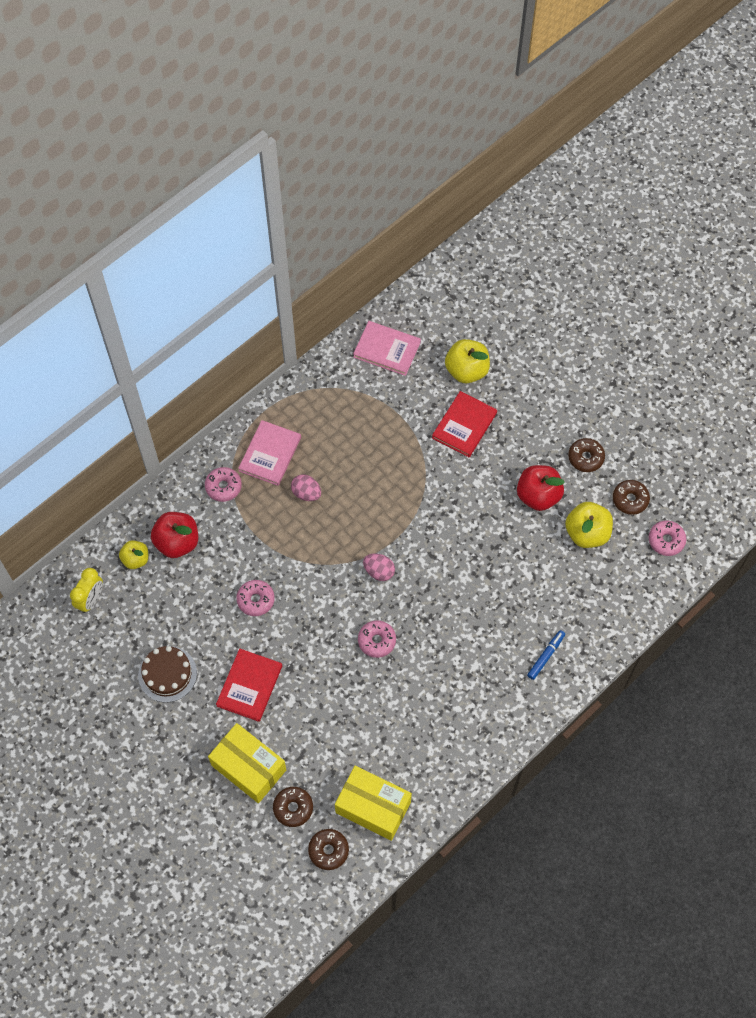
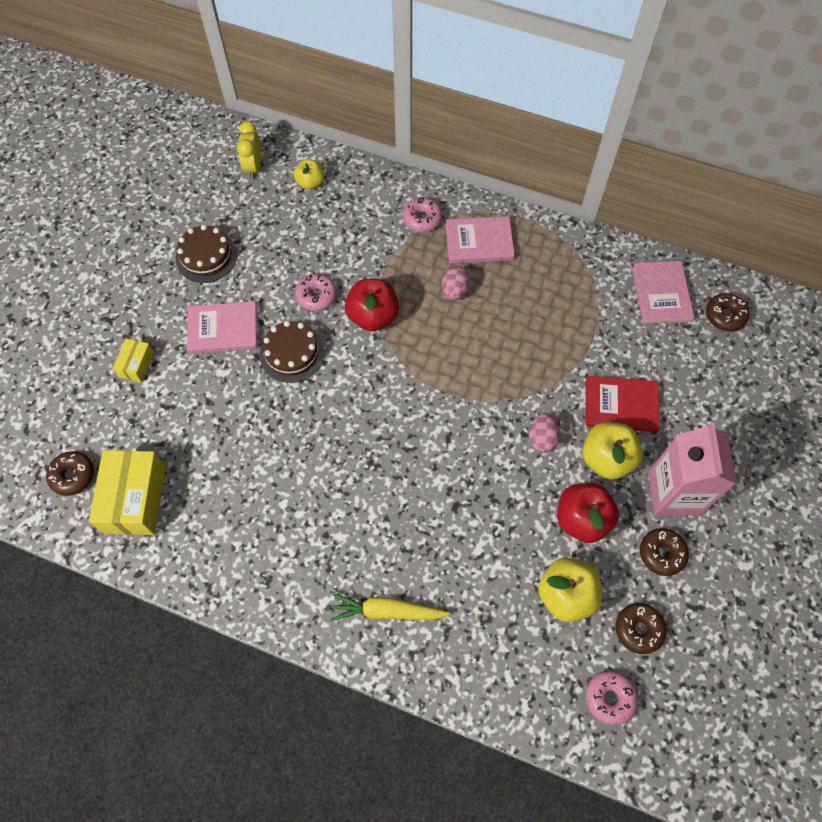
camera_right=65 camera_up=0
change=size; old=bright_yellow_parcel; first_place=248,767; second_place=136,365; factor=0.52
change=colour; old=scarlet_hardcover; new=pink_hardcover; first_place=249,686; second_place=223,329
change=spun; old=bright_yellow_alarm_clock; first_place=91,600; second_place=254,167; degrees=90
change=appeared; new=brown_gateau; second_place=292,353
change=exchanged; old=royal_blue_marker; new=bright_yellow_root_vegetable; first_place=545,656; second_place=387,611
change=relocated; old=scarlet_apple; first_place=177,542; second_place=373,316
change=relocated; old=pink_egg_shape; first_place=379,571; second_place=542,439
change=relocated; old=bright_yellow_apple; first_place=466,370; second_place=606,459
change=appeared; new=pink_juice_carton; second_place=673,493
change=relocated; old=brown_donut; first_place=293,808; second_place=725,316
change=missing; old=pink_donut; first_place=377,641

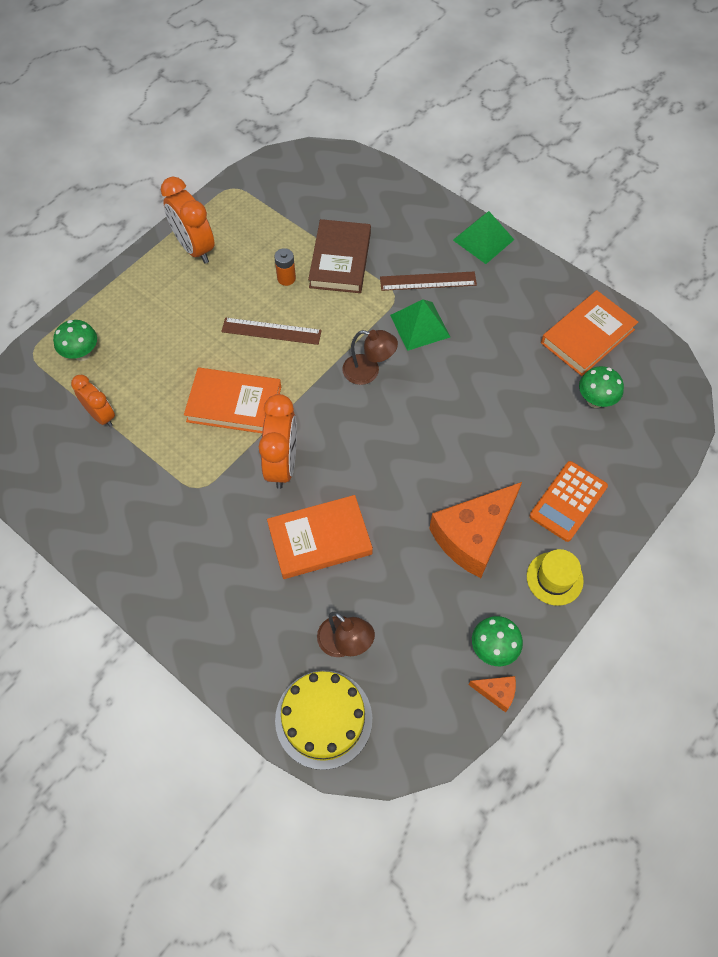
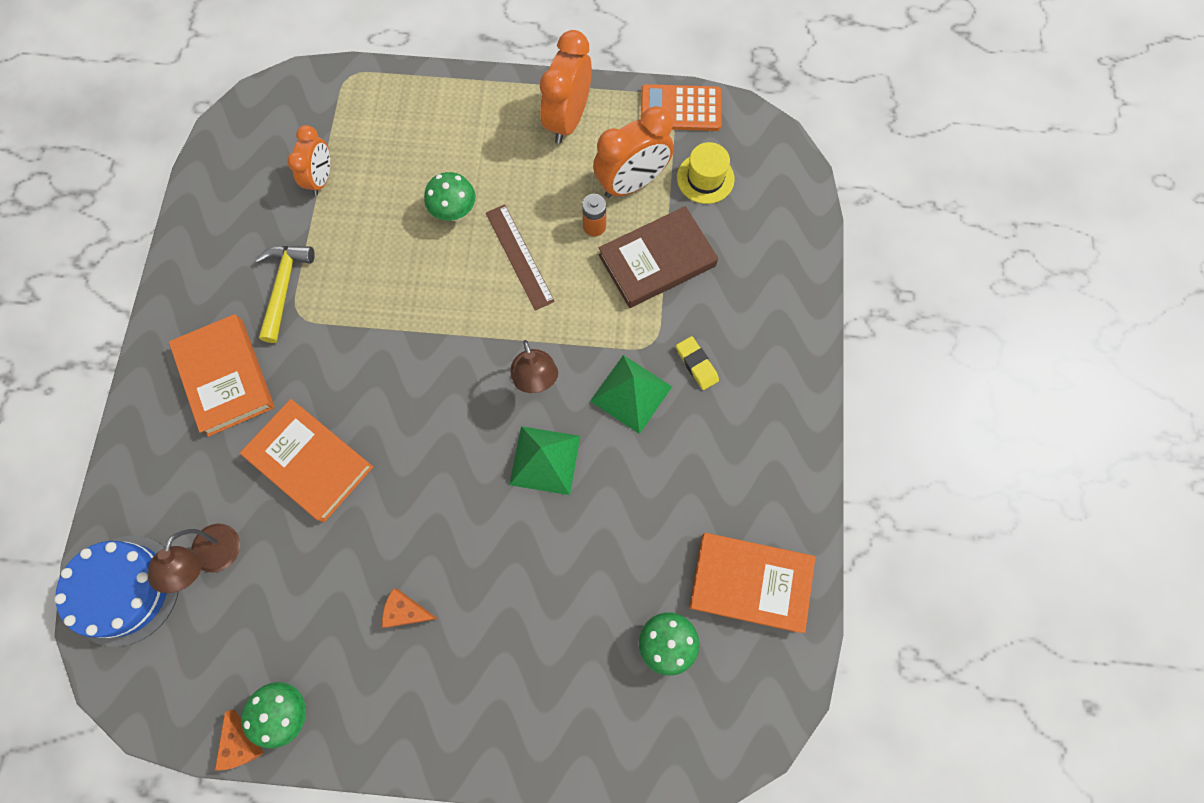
camera_right=55 camera_up=10
change=colour; old=bright_yellow_gateau; new=royal_blue_gateau; first_place=323,719; second_place=125,590
change=relocated; old=orange_hardcover; first_place=234,404; second_place=225,377
change=appeared; new=bright_yellow_hammer; second_place=284,287
change=size; old=orange_piece_of_cheese; first_place=473,536; second_place=406,611; factor=0.43
change=relocated; old=leaf-green_toadstool; first_place=82,354; second_place=455,212
change=relocated; old=leaf-green_pyramid_shape; first_place=483,240; second_place=545,460
change=relocated; old=orange_alarm_clock; first_place=282,464; second_place=631,183
change=relocated; old=orange_calculator; first_place=568,501; second_place=680,108
change=exchanged; old=brown_measuring_stick; new=bright_yellow_gum_eraser; first_place=428,281; second_place=696,364
change=relocated; old=bright_yellow_top_hat; first_place=554,578; second_place=705,178

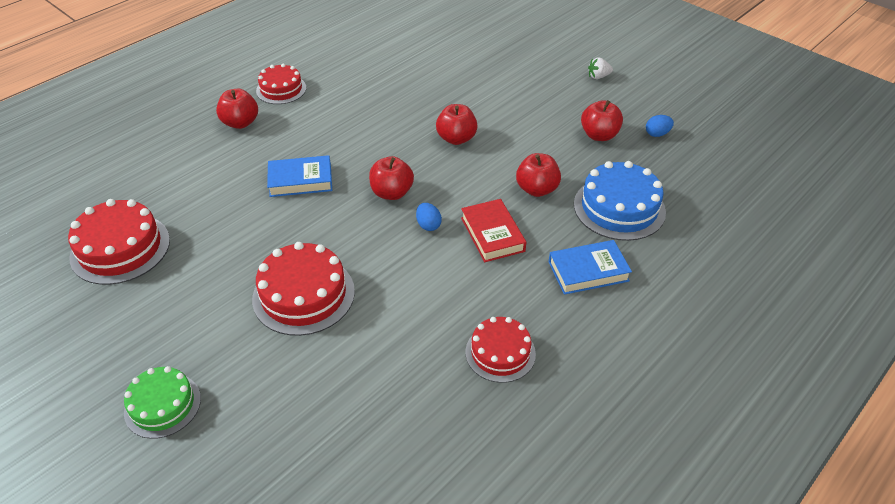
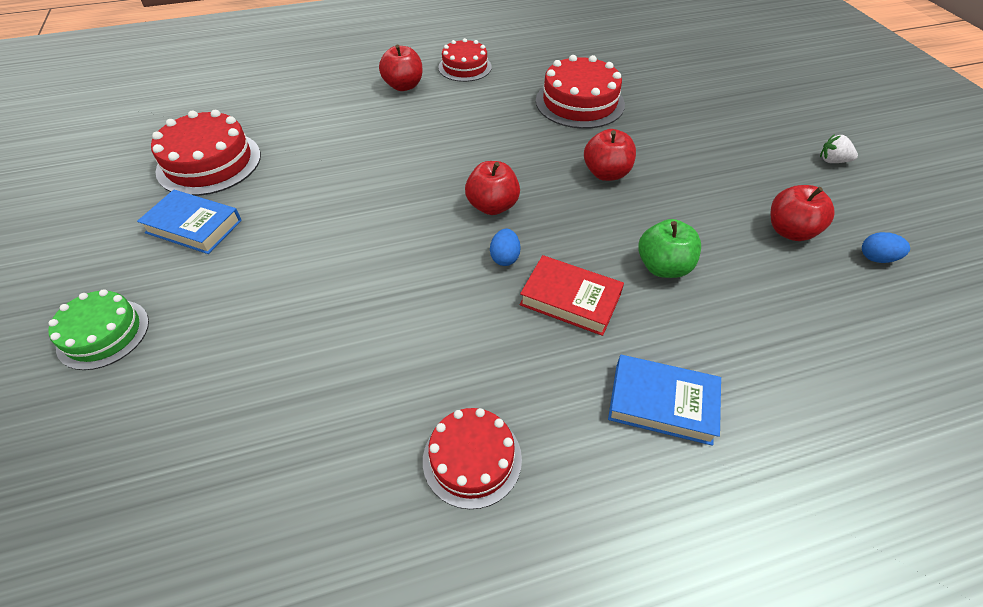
camera_right=30 camera_up=5
change=relocated; old=royal_blue_hardcover; first_place=300,180; second_place=194,226
change=spun; old=scarlet_hardcover; first_place=492,234; second_place=570,299; degrees=-75
change=relocated; old=scarlet_gateau; first_place=303,295; second_place=579,102
change=colour; old=scarlet_apple; new=leaf-green_apple; first_place=537,189; second_place=663,267
change=missing; old=royal_blue_gateau; first_place=619,208

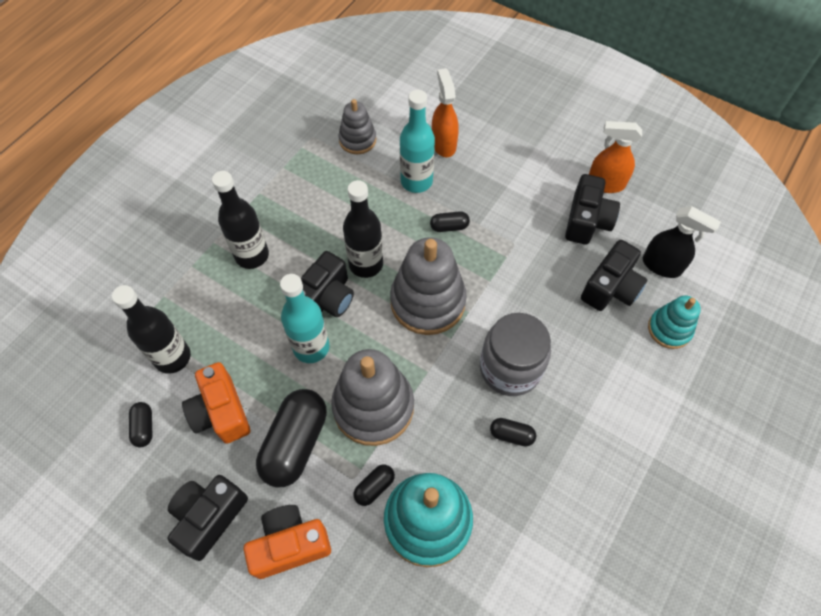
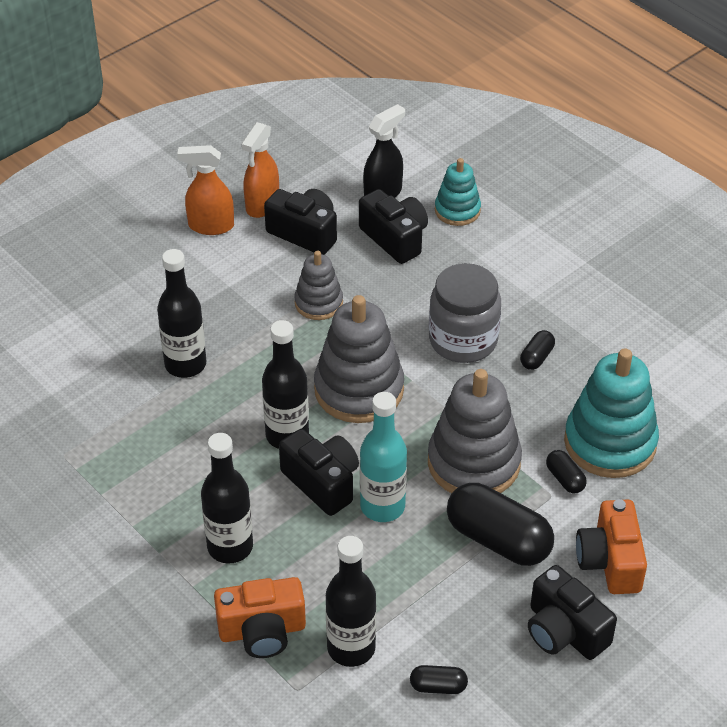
camera_right=-75 camera_up=-15
change=colour; old=teal_flask; new=ebony_flask; first_place=416,181; second_place=185,364
change=relocated; old=orange_spray_cleaner; first_place=443,144; second_place=210,226
change=relocated; old=orange_compact_camera; first_place=221,412; second_place=262,631
change=relocated; old=gray_ring_stacker; first_place=357,140; second_place=318,303
change=missing; old=ebony_pill; first_place=449,227

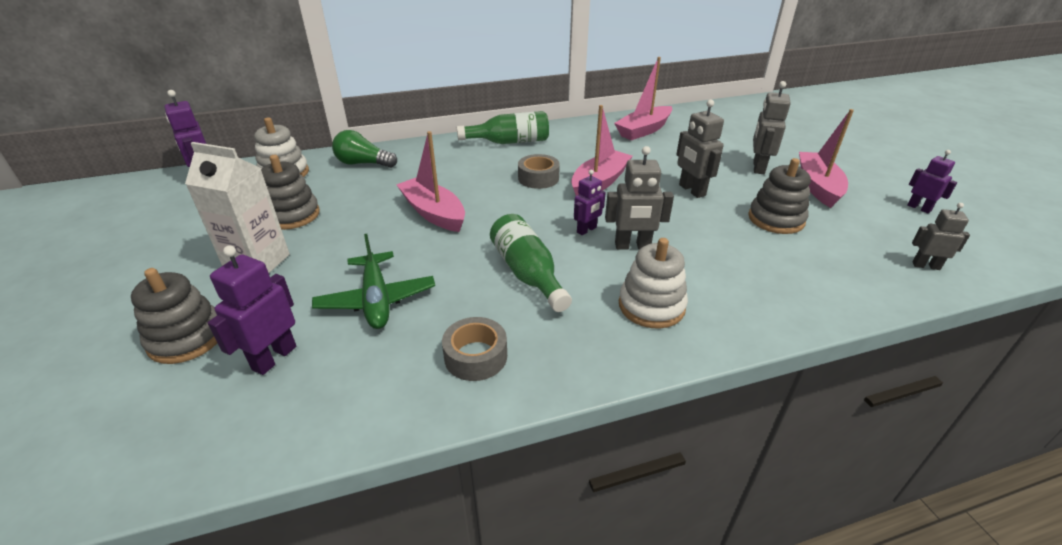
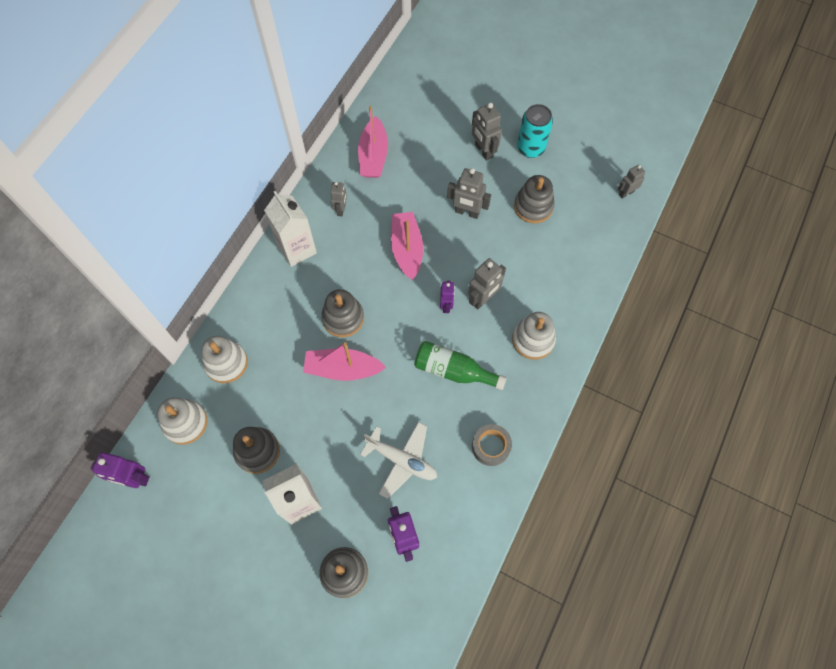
camera_right=-45 camera_up=30
change=exchanged; old=leaf-green_bulb; new=snow-white_ring_stacker; first_place=363,163; second_place=226,363
change=exchanged; old=leaf-green_flask; new=snow-white_juice_carton; first_place=509,142; second_place=297,249
change=appeared; new=gray_ring_stacker; second_place=343,318
change=appeared; new=gray_robot_figure; second_place=341,209
change=colour; old=leaf-green_aeroplane; new=snow-white_aeroplane; first_place=376,299; second_place=401,460
change=exchanged; old=pink_boat; new=teal_can; first_place=818,186; second_place=530,148
change=missing; old=gray_sticky_tape; first_place=538,178
change=missing; old=violet_robot_figure; first_place=919,208

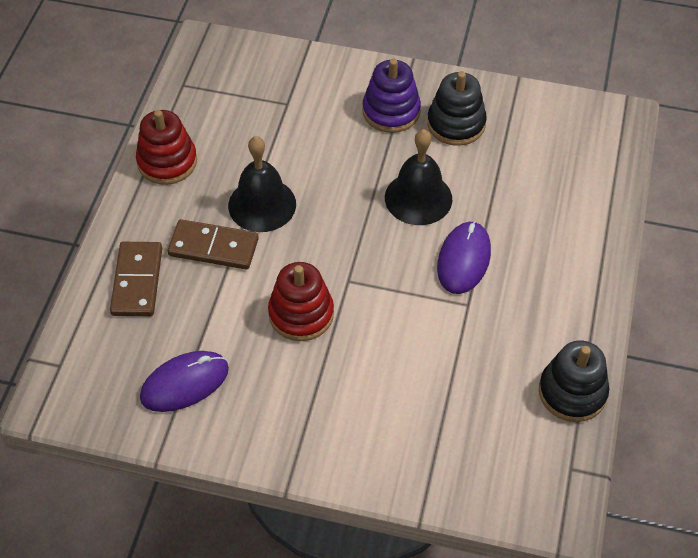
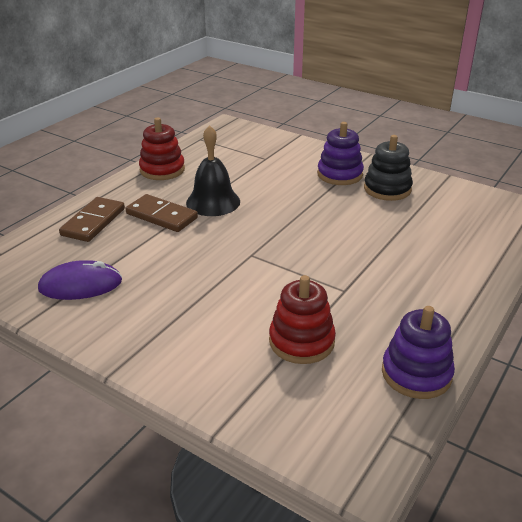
camera_right=20 camera_up=-20
change=relocated; old=scarlet_ring_stacker; first_place=301,314; second_place=301,341
change=colour; old=ebony_ring_stacker; new=violet_ring_stacker; first_place=572,392; second_place=416,373
change=missing; old=ebony_bell; first_place=418,198
change=missing; old=violet_mouse; first_place=463,259

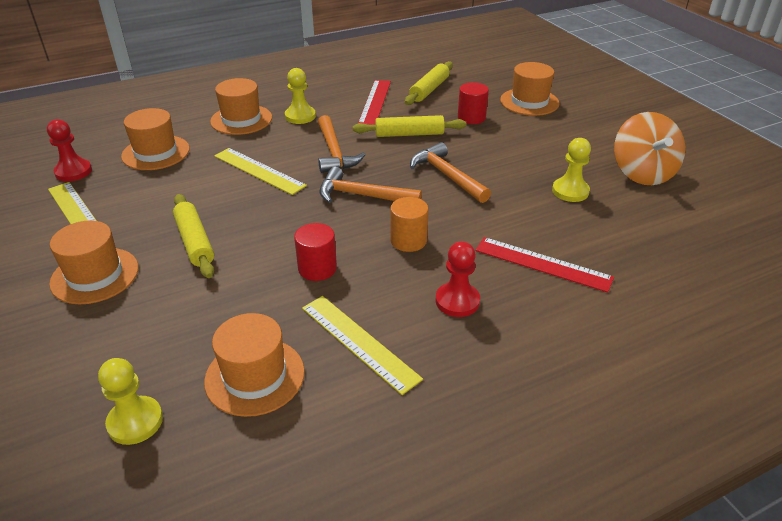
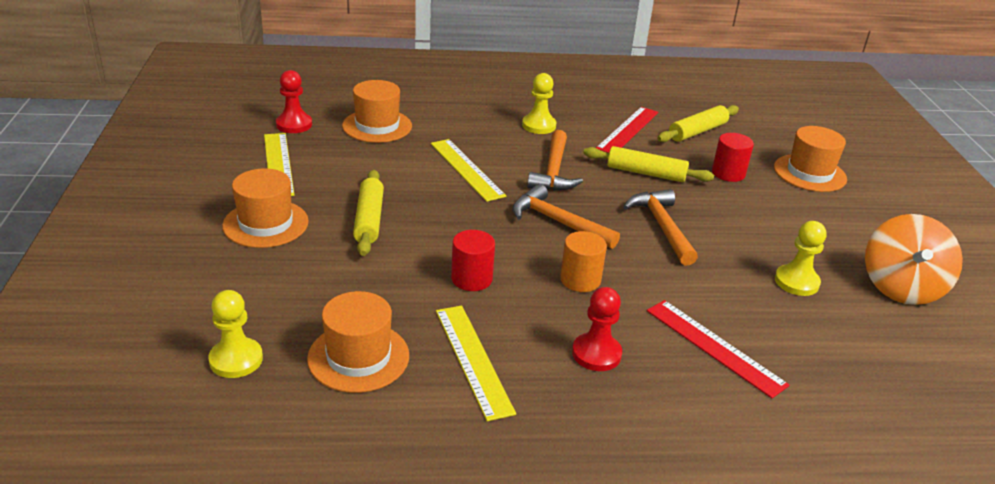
camera_right=20 camera_up=-5
change=missing; old=orange_top_hat; first_place=241,119

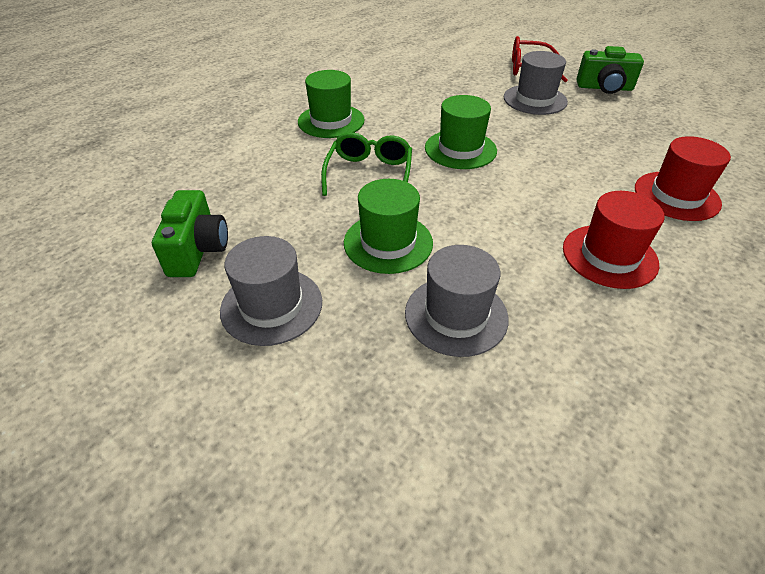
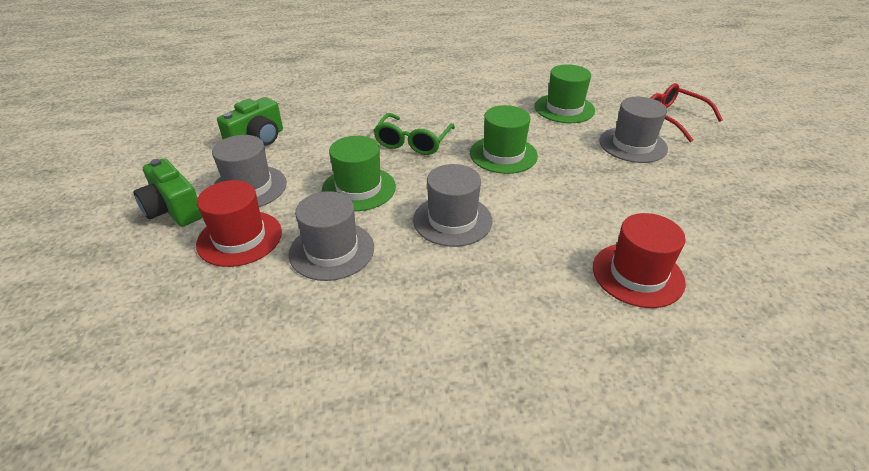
camera_right=40 camera_up=-5
change=relocated; old=leaf-green_compact_camera; first_place=604,88; second_place=173,210
change=relocated; old=scarlet_top_hat; first_place=609,256; second_place=240,238
change=spun; old=leaf-green_spectacles; first_place=369,174; second_place=413,142; degrees=150
change=appeared; new=gray_top_hat; second_place=452,220
change=relocated; old=leaf-green_top_hat; first_place=331,121; second_place=564,108

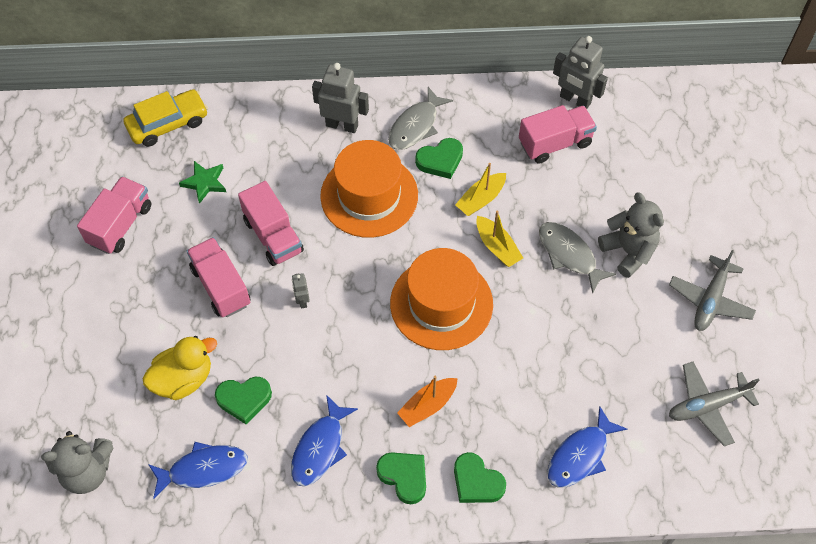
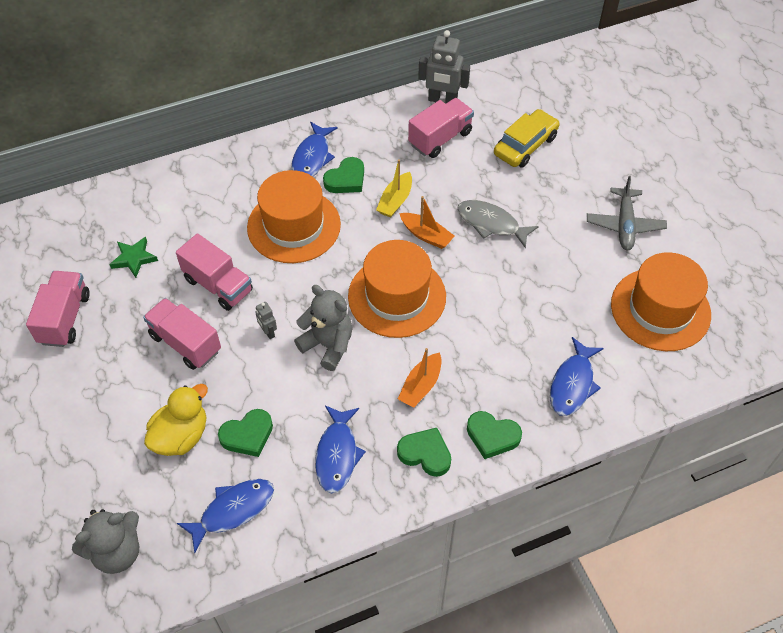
camera_right=-20 camera_up=-5
change=colour; old=gray_fish_figure; new=royal_blue_fish_figure; first_place=416,126; second_place=312,157
change=relocated; old=gray_stuffed_bear; first_place=628,251; second_place=328,345
change=colour; old=bright_yellow_boat; new=orange_boat; first_place=497,247; second_place=426,235
change=relocated; old=bright_yellow_car; first_place=168,124; second_place=525,145
change=exchanged; old=gray_aeroplane; new=orange_top_hat; first_place=707,406; second_place=660,309
change=missing; old=gray_robot_figure; first_place=342,125

